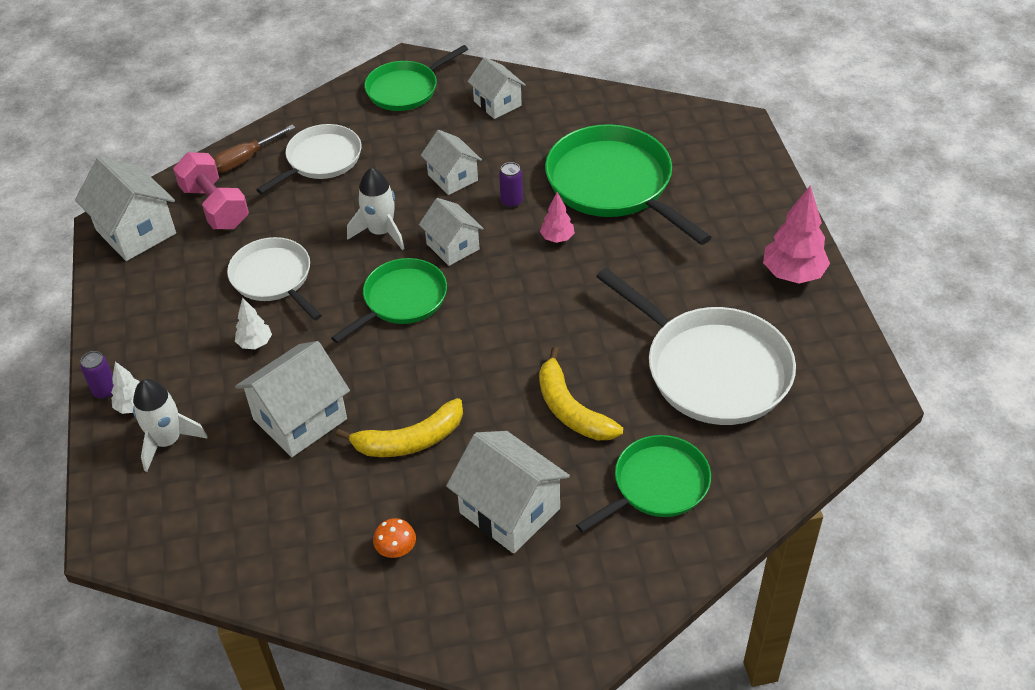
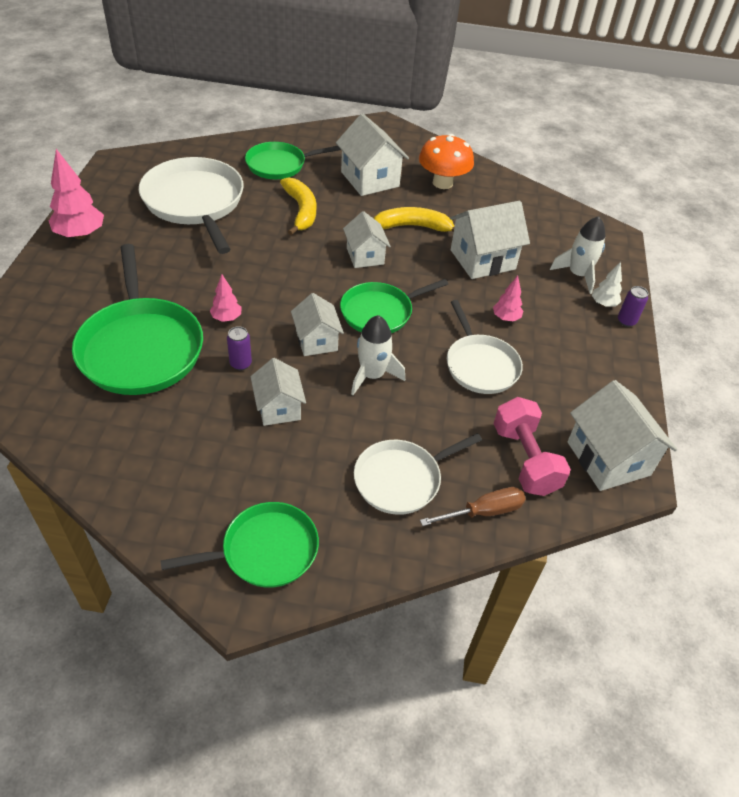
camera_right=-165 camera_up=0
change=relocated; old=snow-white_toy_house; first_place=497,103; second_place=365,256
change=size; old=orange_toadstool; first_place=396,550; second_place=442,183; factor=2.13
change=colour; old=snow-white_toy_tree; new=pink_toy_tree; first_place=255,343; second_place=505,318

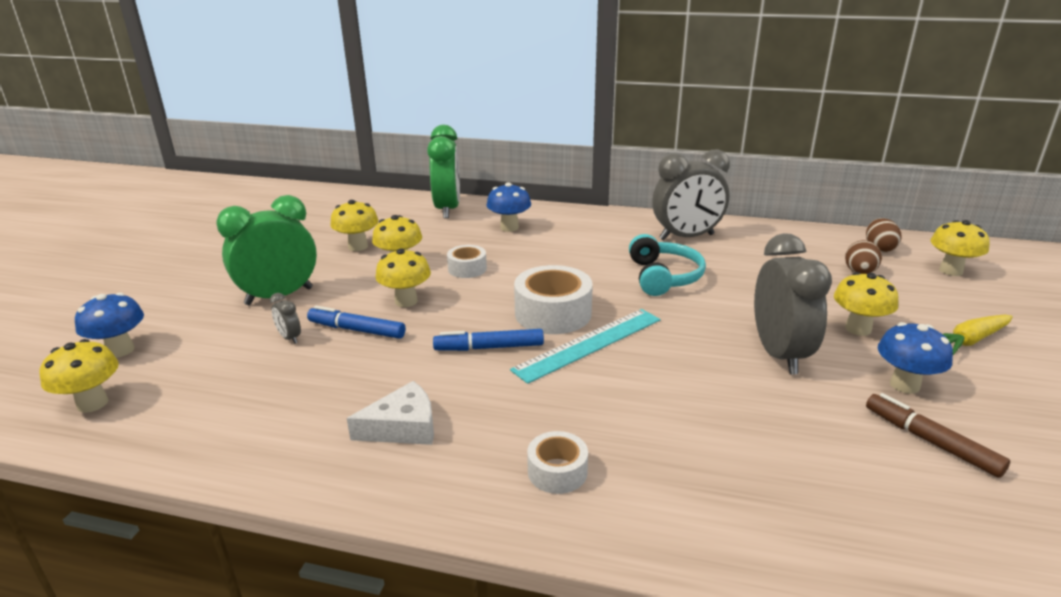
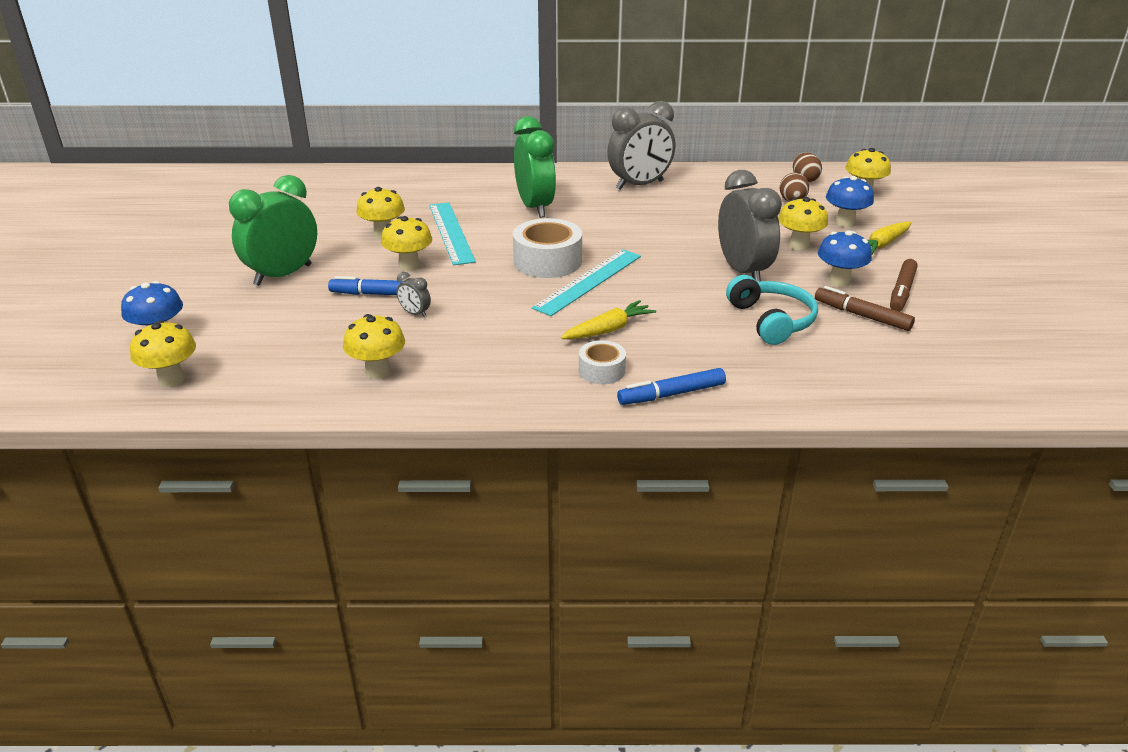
camera_right=-15 camera_up=5
change=relocated; old=bright_yellow_toadstool; first_place=358,246; second_place=378,372
change=relocated; old=gray_alarm_clock; first_place=289,338; second_place=415,313
change=exchanged; old=snow-white_sticky_tape; new=teal_measuring_stick; first_place=467,269; second_place=451,232
change=relocated; old=leaf-green_alarm_clock; first_place=447,209; second_place=535,207
change=appeared; new=bright_yellow_root_vegetable; second_place=608,330
change=relocated; old=royal_blue_marker; first_place=490,348; second_place=672,394
change=relocated; old=teal_headset; first_place=663,277; second_place=771,320
change=relocated; old=royal_blue_toadstool; first_place=509,227; second_place=845,223
change=appeared; new=brown_marker; second_place=902,291
change=missing; old=snow-white_piece_of_cheese; first_place=403,427

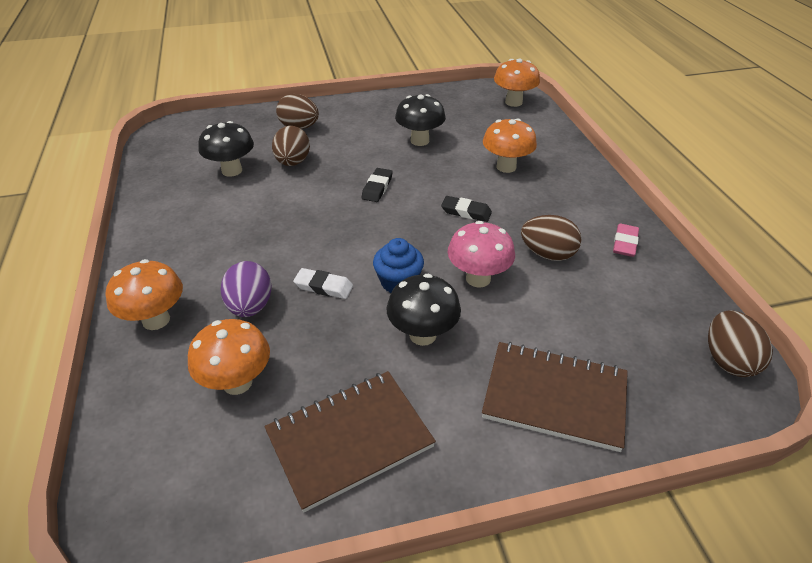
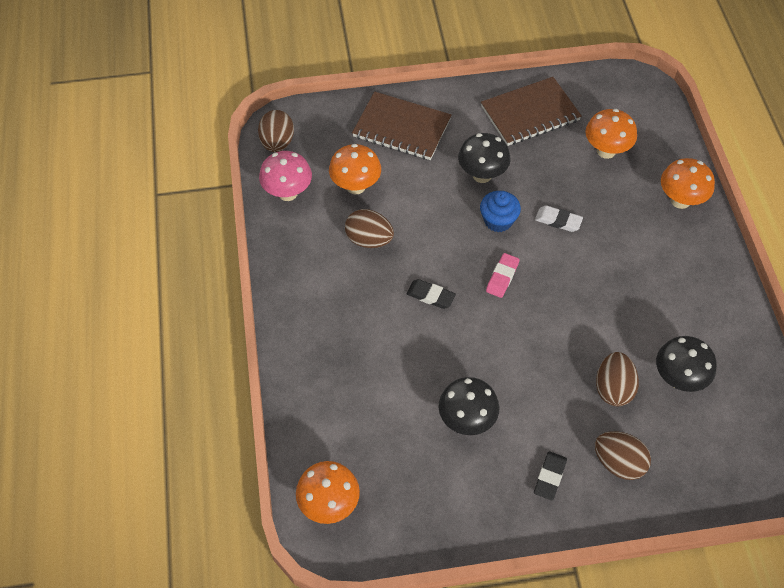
camera_right=-175 camera_up=15
change=relocated; old=pink_toadstool; first_place=478,278; second_place=288,193
change=relocated; old=orange_toadstool; first_place=506,167; second_place=355,186
change=relocated; old=pink_gum_eraser; first_place=625,243; second_place=502,277
change=relocated; old=ebony_gum_eraser; first_place=377,188; second_place=550,477
change=missing; old=violet_egg_shape; first_place=250,306

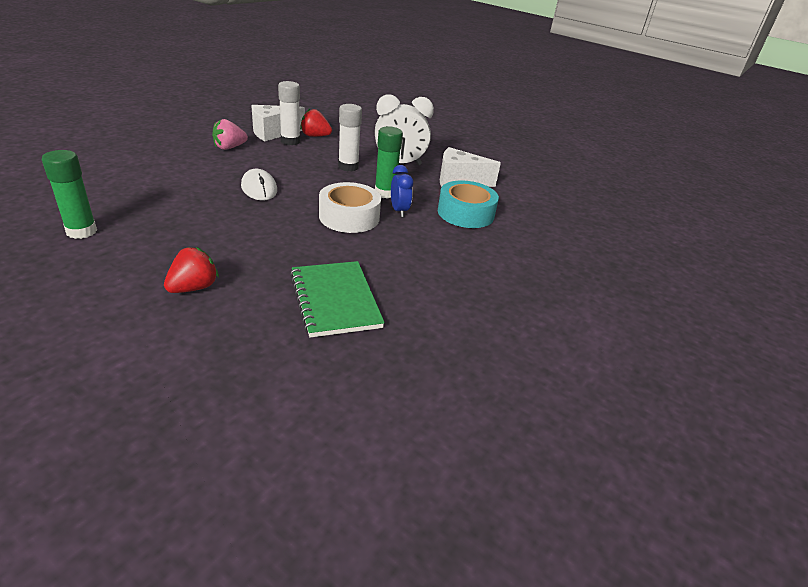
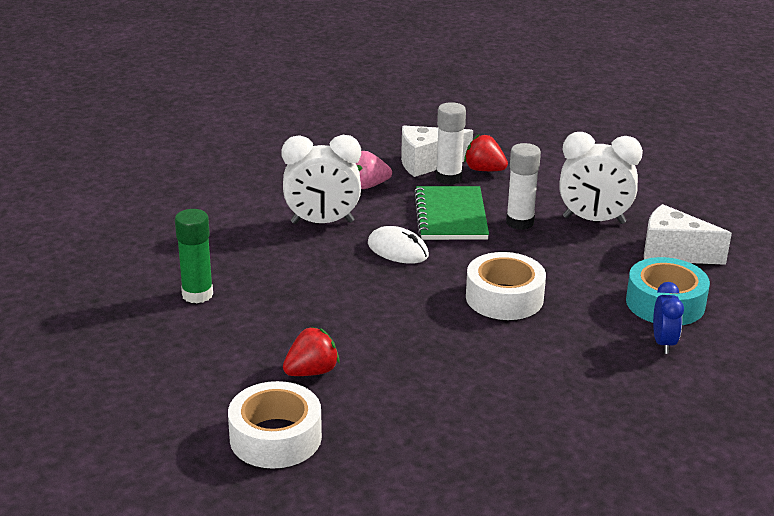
camera_right=20 camera_up=-5
change=appeared; new=snow-white_sticky_tape; second_place=275,437
change=appeared; new=snow-white_alarm_clock; second_place=322,222
change=spun; old=snow-white_mouse; first_place=259,188; second_place=398,249; degrees=-45
change=relocated; old=leaf-green_notepad; first_place=335,300; second_place=451,216
change=relocated; old=royal_blue_alarm_clock; first_place=399,211; second_place=663,343
change=missing; old=leaf-green_glue; first_place=385,193

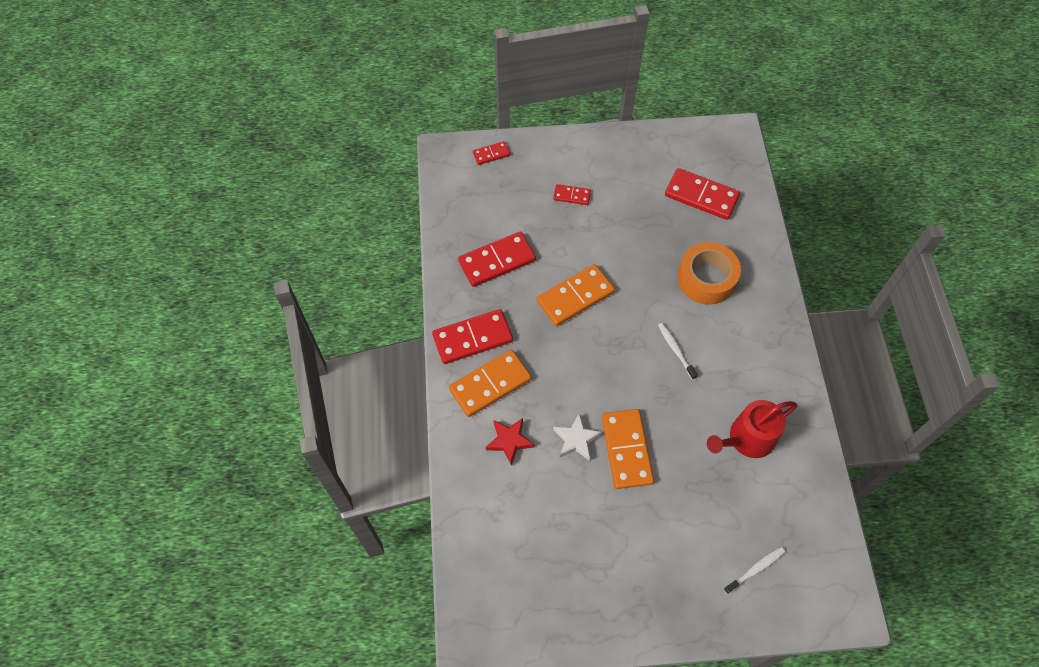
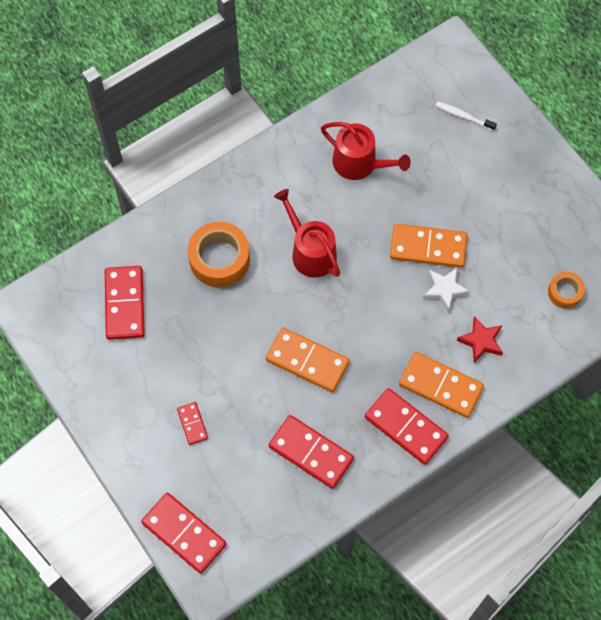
camera_right=-120 camera_up=5
change=size; old=scarlet_domino_tile; first_place=491,154; second_place=184,533; factor=1.92
change=exchanged; old=snow-white_toothbrush; new=scarlet_watering_can; first_place=676,350; second_place=310,252
change=spun; old=orange_domino_tile; first_place=626,450; second_place=428,247; degrees=45
change=appeared; new=orange_sticky_tape; second_place=565,292

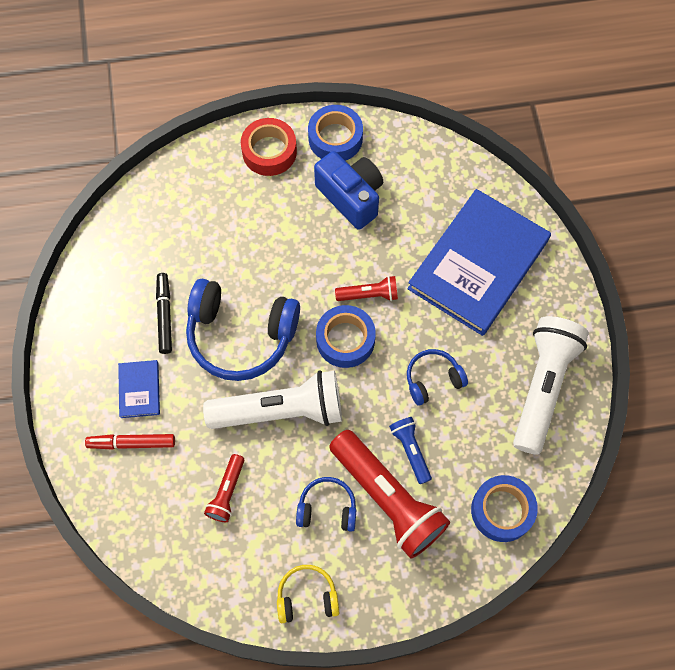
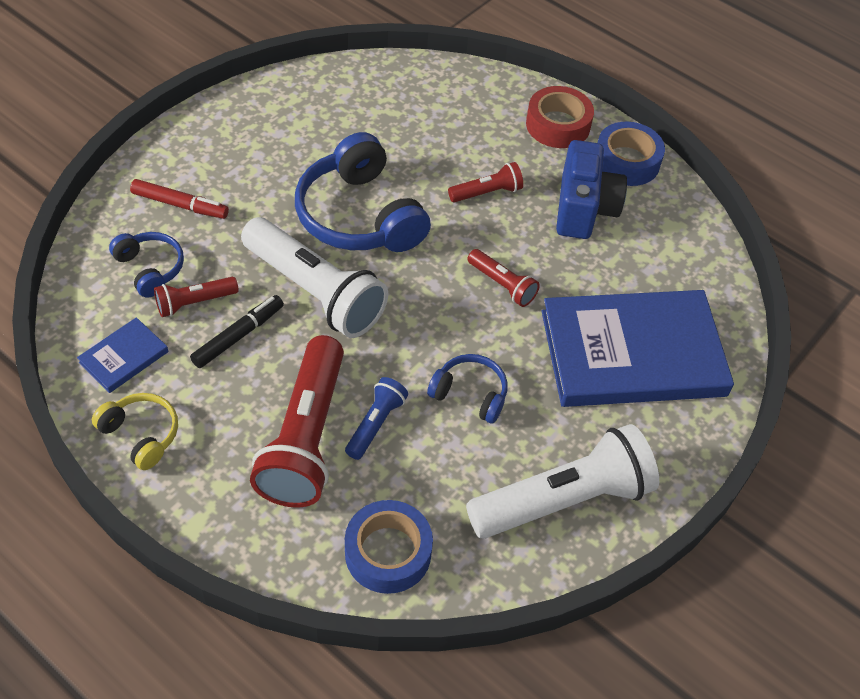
camera_right=45 camera_up=-15
change=relocated; old=royal_blue_hardcover; first_place=139,390; second_place=124,357
change=relocated; old=royal_blue_headset; first_place=327,508; second_place=150,269
change=spun; old=scarlet_marker; first_place=132,443; second_place=180,205; degrees=150
change=relocated; old=ebony_marker; first_place=165,315; second_place=238,336
change=appeared; new=scarlet_torch; second_place=487,193
change=missing; old=royal_blue_sticky_tape; first_place=345,340

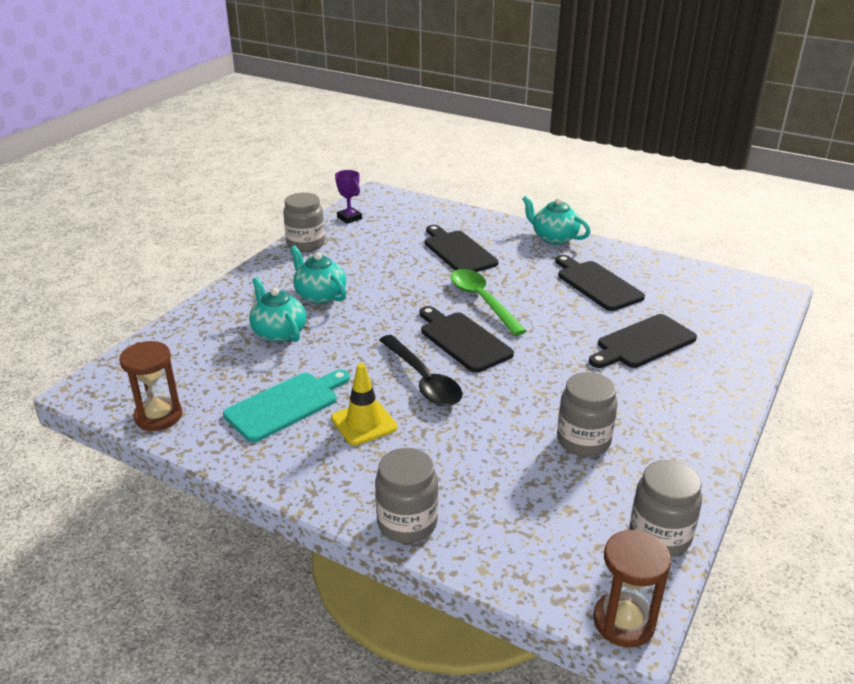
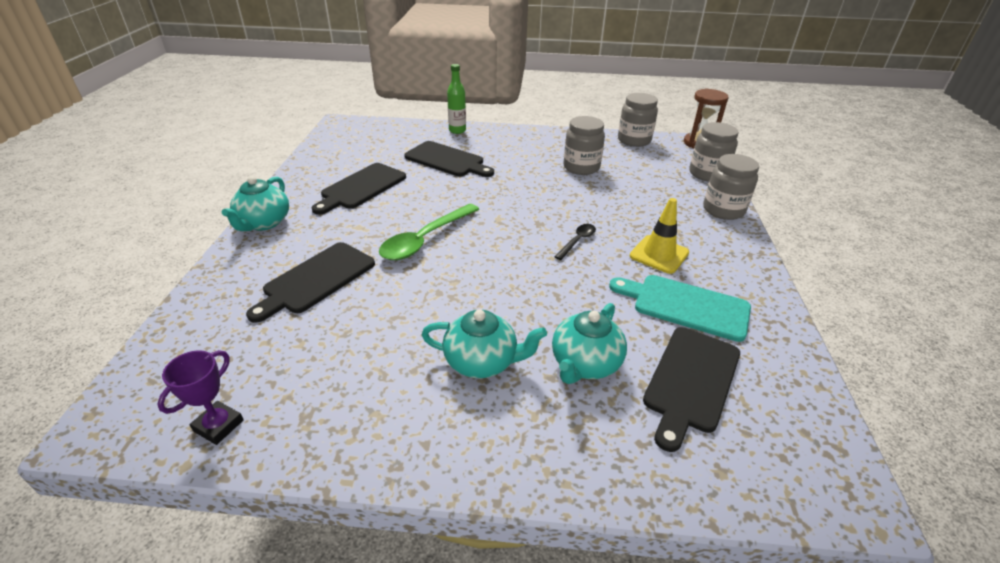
camera_right=-115 camera_up=5
change=spun; old=teal_china_teapot; first_place=319,295; second_place=482,361; degrees=-105
change=appeared; new=leaf-green_flask; second_place=457,131
change=size; old=ebony_spoon; first_place=423,380; second_place=577,241; factor=0.52
change=relocated; old=ebony_cutting_board; first_place=463,340; second_place=690,381
change=relocated; old=gray_jam_jar; first_place=306,244; second_place=707,174
change=missing; old=brown_sand_timer; first_place=158,416

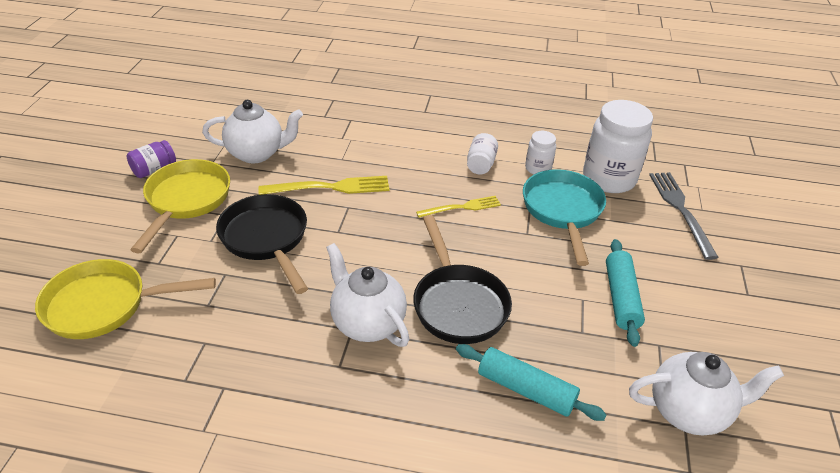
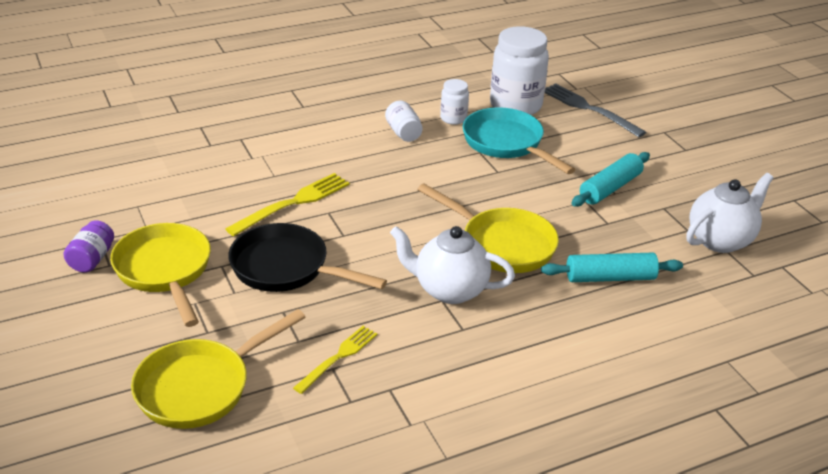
camera_right=-35 camera_up=-5
change=relocated; old=bright_yellow_fork; first_place=462,207; second_place=339,357
change=colour; old=ebony_frying_pan; new=bright_yellow_frying_pan; first_place=458,304; second_place=502,244
change=spun; old=teal_rolling_pin; first_place=621,298; second_place=610,188; degrees=75
change=missing; old=snow-white_china_teapot; first_place=257,153

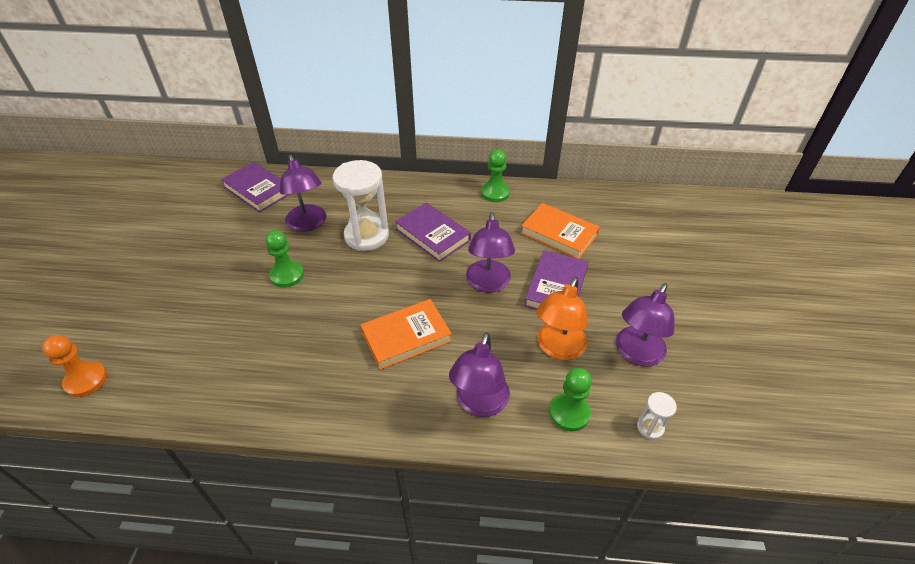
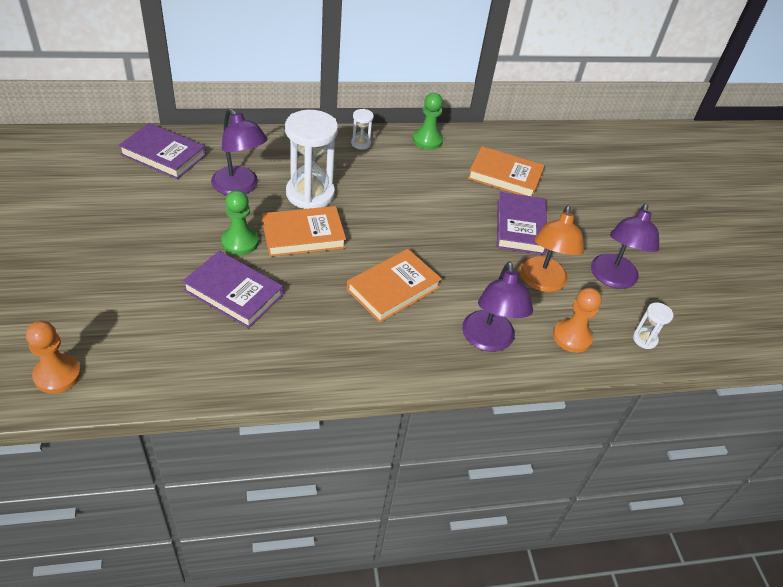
camera_right=-20 camera_up=0
change=relocated; old=violet_hardcover; first_place=432,235; second_place=234,292
change=appeared; new=orange_hardcover; second_place=303,235
change=appeared; new=snow-white_sand_timer; second_place=361,143
change=colour; old=leaf-green_game_pawn; new=orange_game_pawn; first_place=569,413; second_place=572,337
change=missing; old=violet_desk_lamp; first_place=488,284

